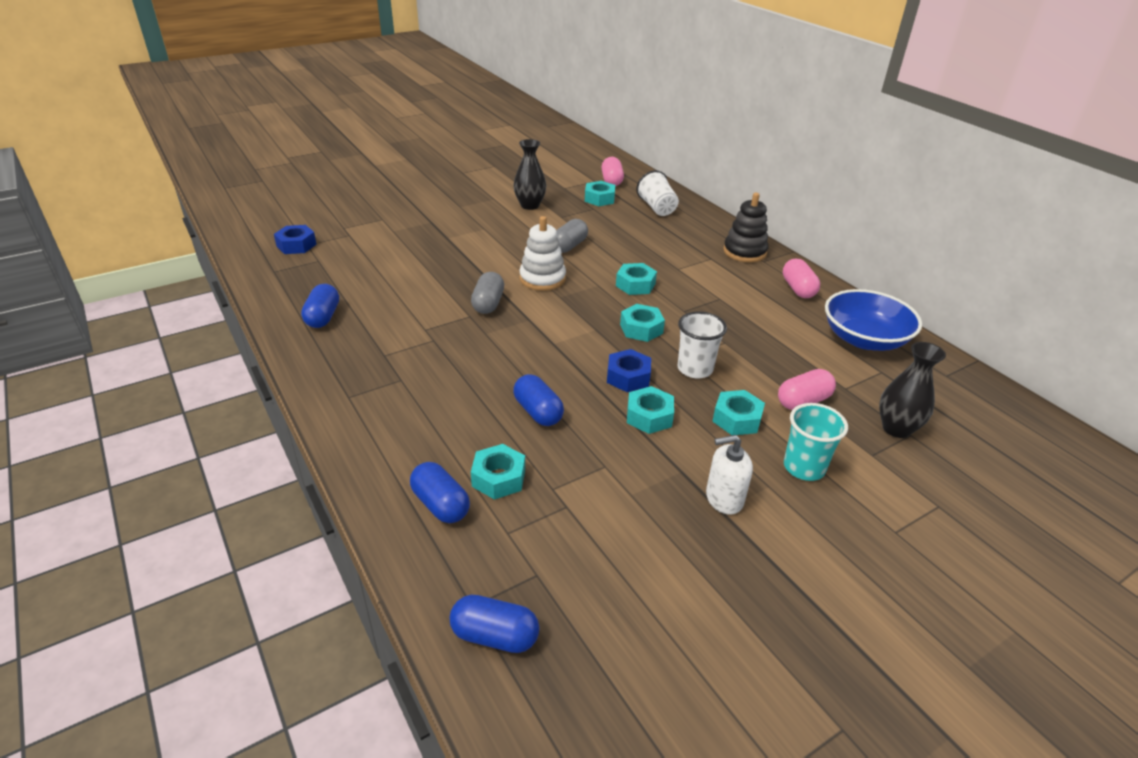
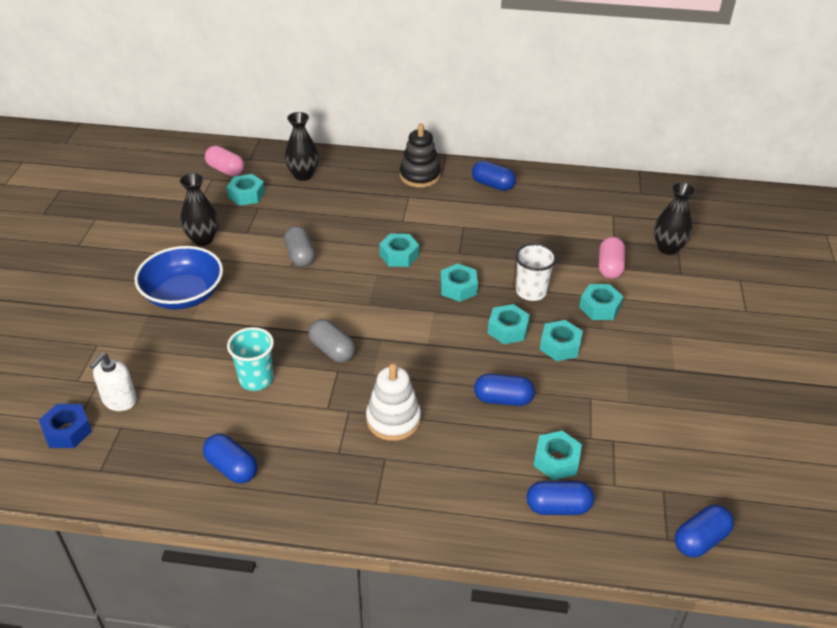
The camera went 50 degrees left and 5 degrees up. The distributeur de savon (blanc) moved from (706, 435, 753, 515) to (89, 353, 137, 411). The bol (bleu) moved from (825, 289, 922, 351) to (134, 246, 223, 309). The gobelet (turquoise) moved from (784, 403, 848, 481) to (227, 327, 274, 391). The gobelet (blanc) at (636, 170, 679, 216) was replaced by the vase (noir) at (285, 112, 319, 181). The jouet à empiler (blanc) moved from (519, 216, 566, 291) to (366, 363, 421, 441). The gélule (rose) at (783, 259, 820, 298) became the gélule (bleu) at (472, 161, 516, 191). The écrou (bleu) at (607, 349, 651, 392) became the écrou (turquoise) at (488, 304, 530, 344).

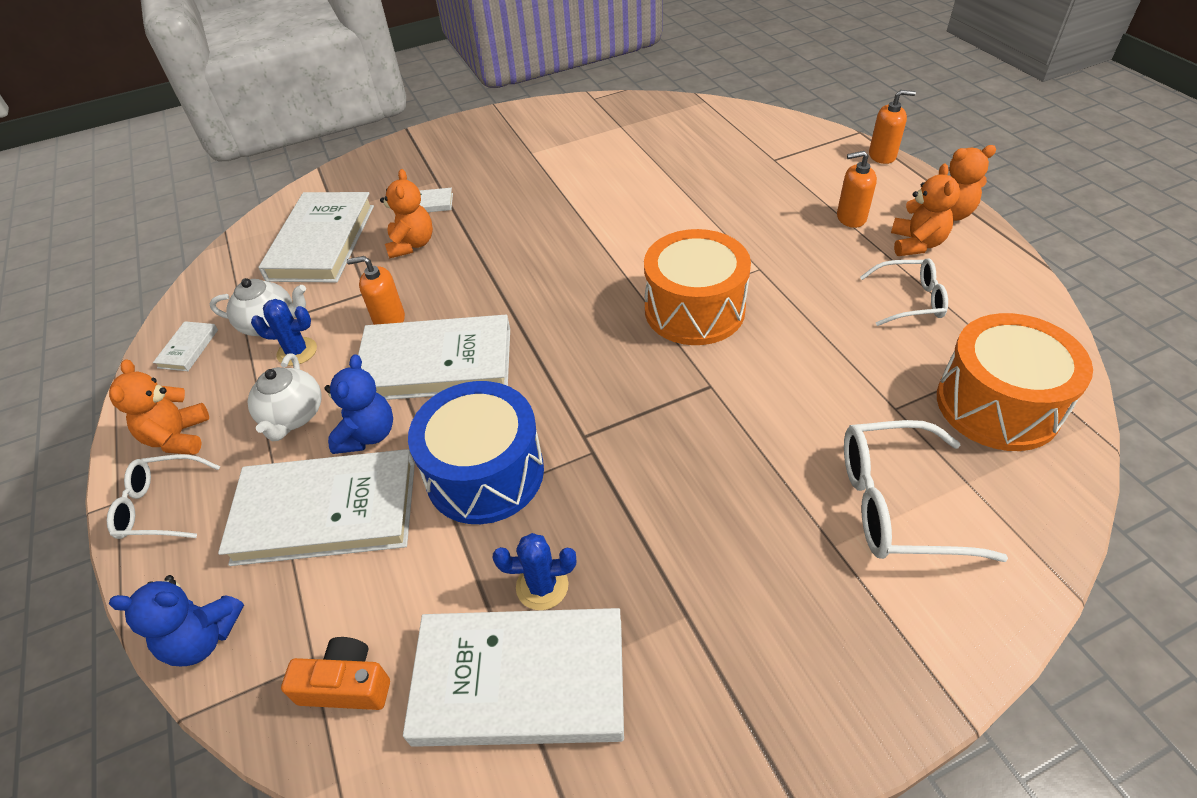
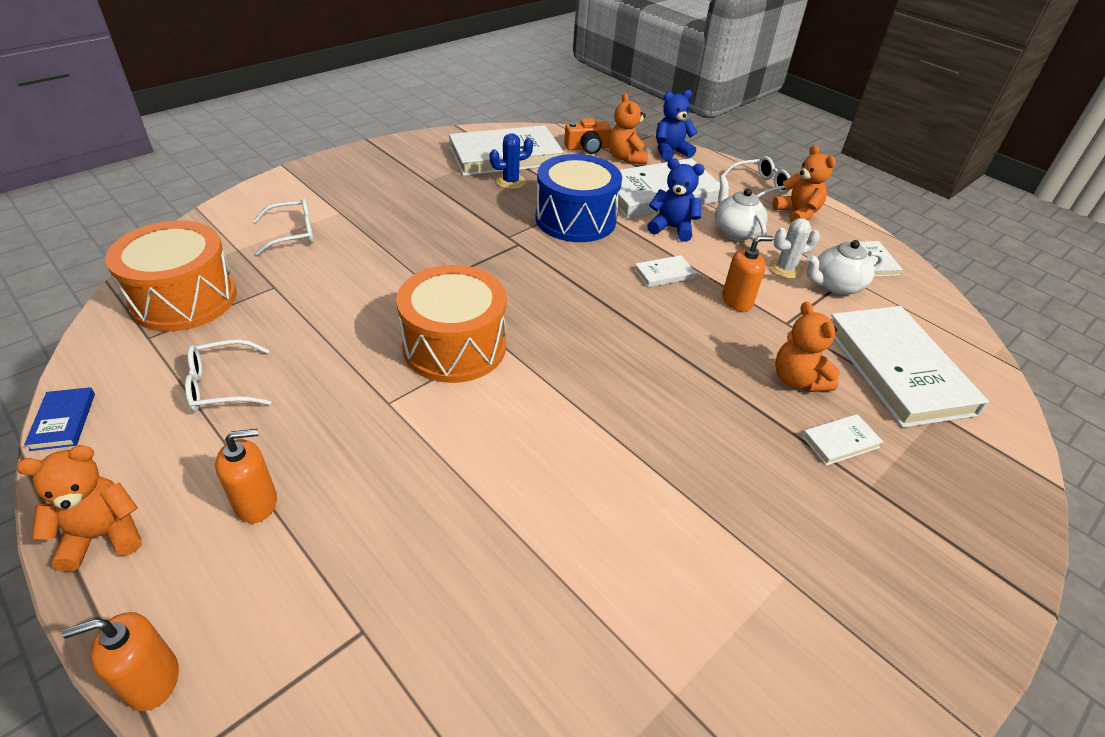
The camera went 155 degrees right and 5 degrees down. The livre (bleu) at (24, 387, 95, 451) appeared. The lunettes (blanc) at (844, 420, 1008, 562) changed to 0.65 times the size. The ours en peluche (orange) moved from (891, 164, 960, 256) to (608, 93, 648, 164). The livre (blanc) at (358, 315, 510, 400) changed to 0.42 times the size. The ours en peluche (bleu) at (325, 354, 393, 454) turned 120 degrees clockwise. The cactus (bleu) at (251, 299, 317, 366) became the cactus (blanc) at (769, 218, 820, 279).

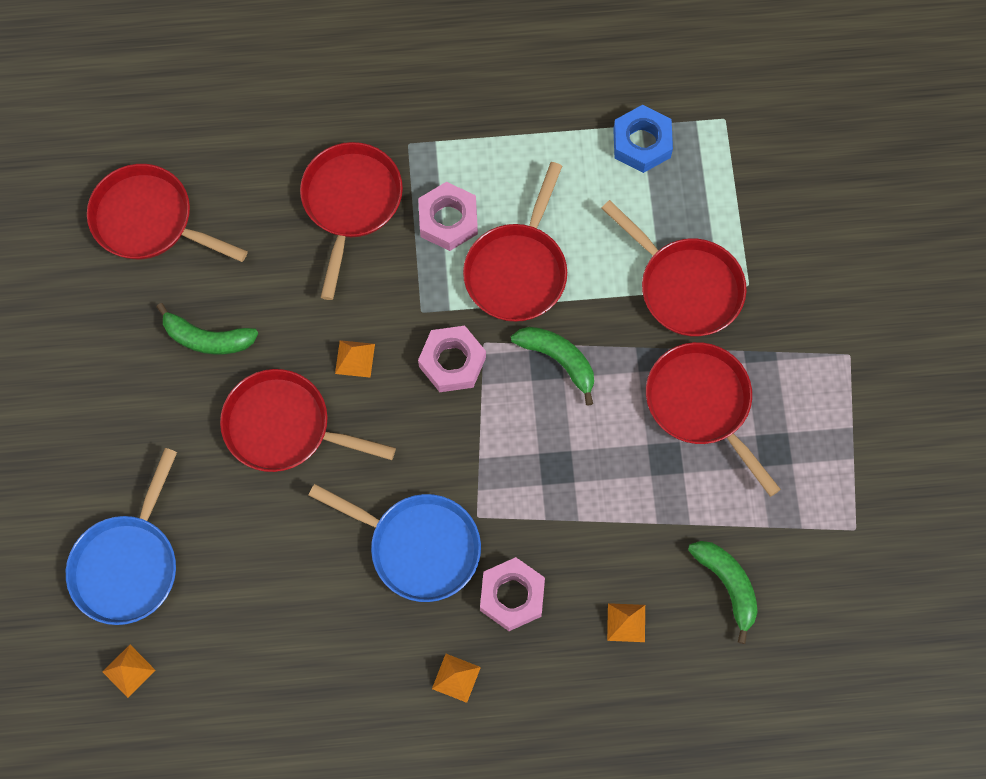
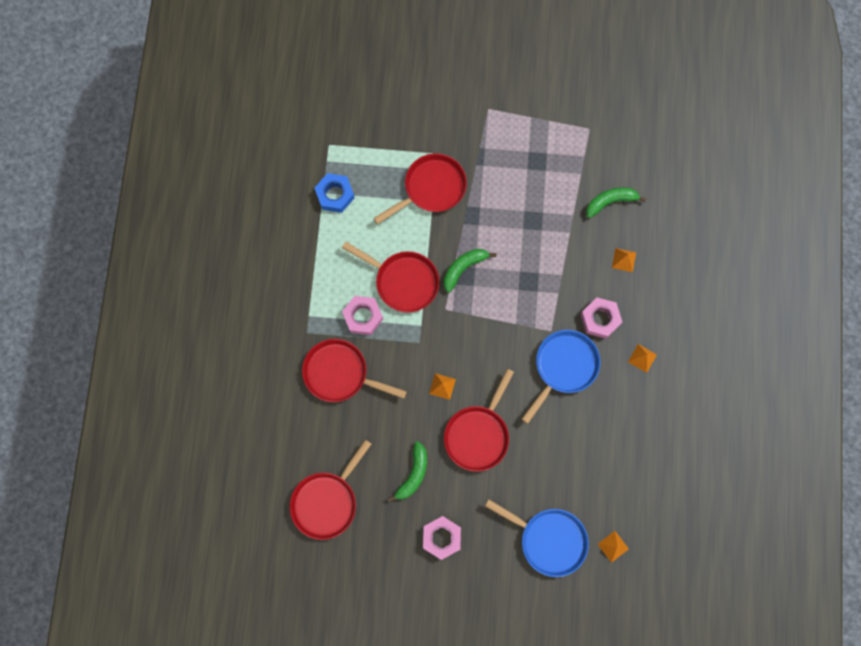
The camera went 80 degrees left and 5 degrees up. The écrou (rose) moved from (418, 326, 486, 392) to (423, 516, 461, 560). The poêle (rouge) at (646, 342, 781, 497) disappeared.

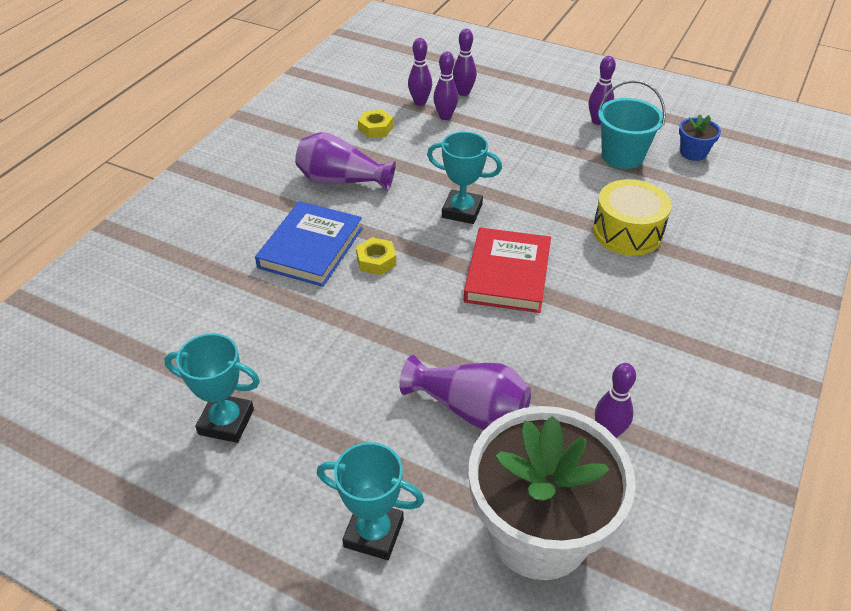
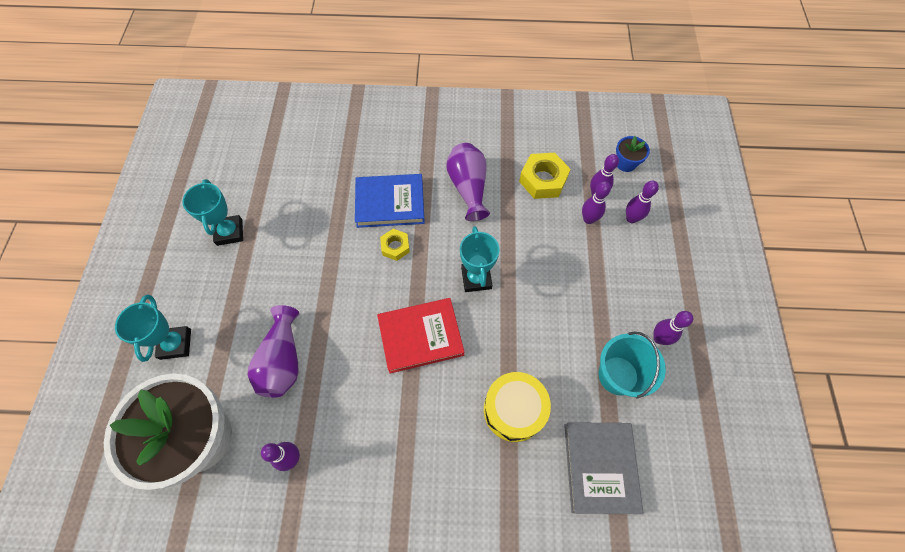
The camera went 65 degrees right and 20 degrees up. The écrou (jaune) at (358, 110, 393, 138) changed to 1.66 times the size. The livre (gris) at (564, 422, 643, 514) appeared. The pot de fleurs (bleu) moved from (679, 114, 721, 161) to (616, 136, 650, 172).

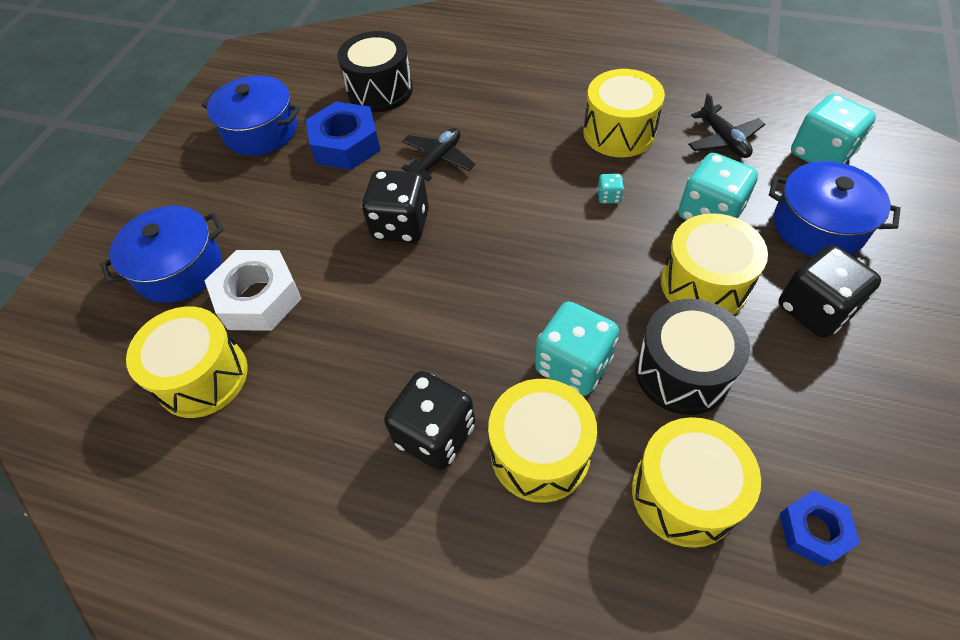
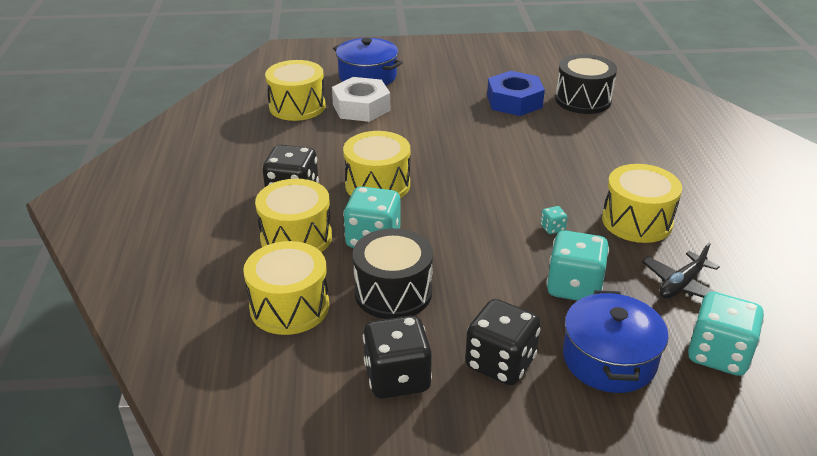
The camera went 65 degrees right and 20 degrees down. The tambour (jaune) moved from (661, 213, 768, 315) to (343, 131, 410, 198). The dé (noir) moved from (362, 170, 429, 243) to (363, 316, 432, 399). The marmite (bleu) at (201, 75, 300, 156) disappeared. The avion (noir) at (401, 128, 475, 181) disappeared. The écrou (bleu) at (780, 490, 860, 567) disappeared.

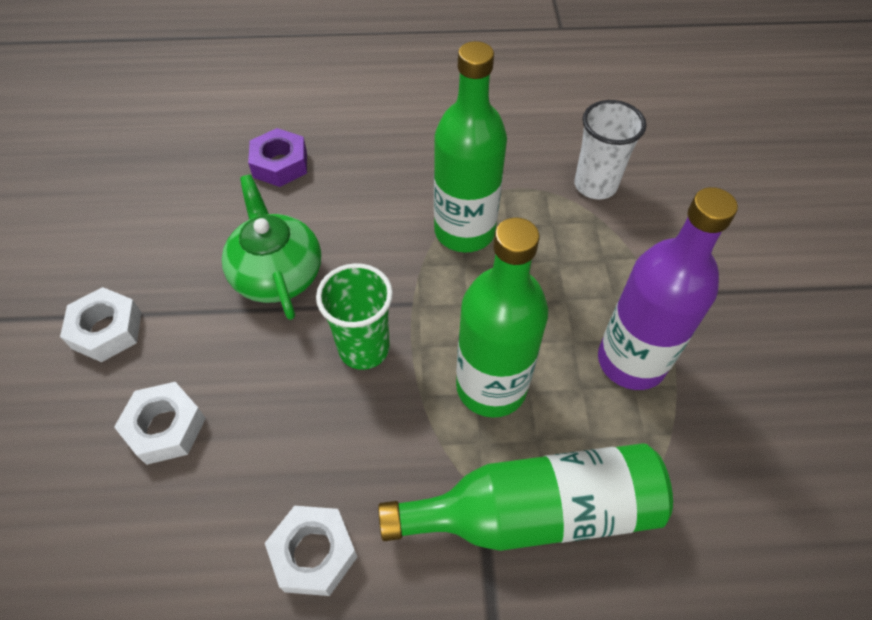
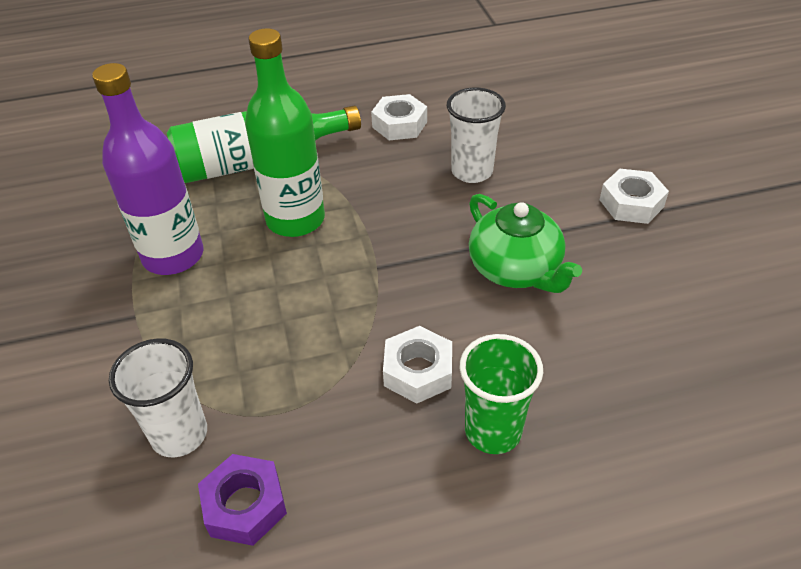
The camera went 170 degrees right and 10 degrees down. The écrou (violet) moved from (248, 128, 307, 187) to (198, 454, 287, 546). The écrou (blanc) moved from (114, 382, 206, 465) to (383, 326, 452, 404). The gobelet (blanc) at (447, 87, 506, 183) appeared. The gobelet (vert) moved from (316, 263, 393, 370) to (460, 334, 543, 454). The bouteille (vert) at (434, 41, 507, 252) disappeared.

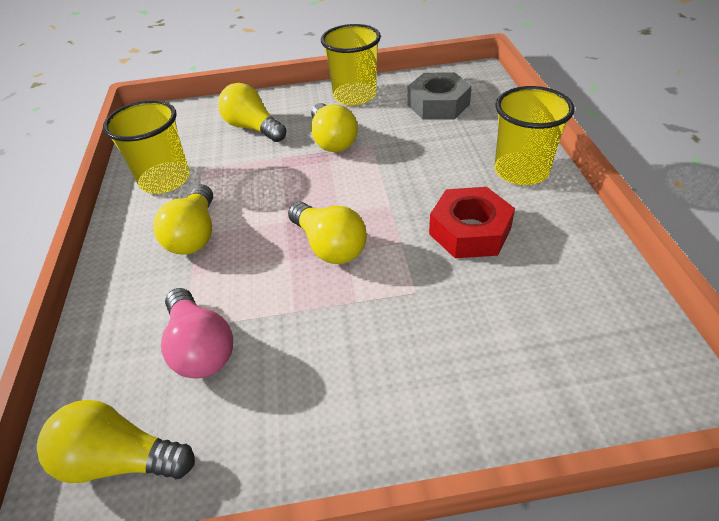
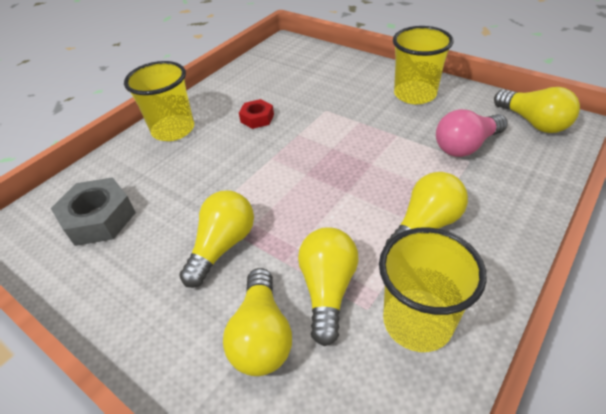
The camera went 135 degrees left and 0 degrees up. The écrou (rouge) at (429, 187, 515, 258) changed to 0.59 times the size. The ampoule (jaune) moved from (288, 202, 367, 264) to (298, 227, 358, 346). The gobelet (jaune) moved from (321, 24, 381, 106) to (393, 26, 453, 104). The ampoule (rose) at (161, 288, 233, 379) turned 135 degrees counterclockwise.

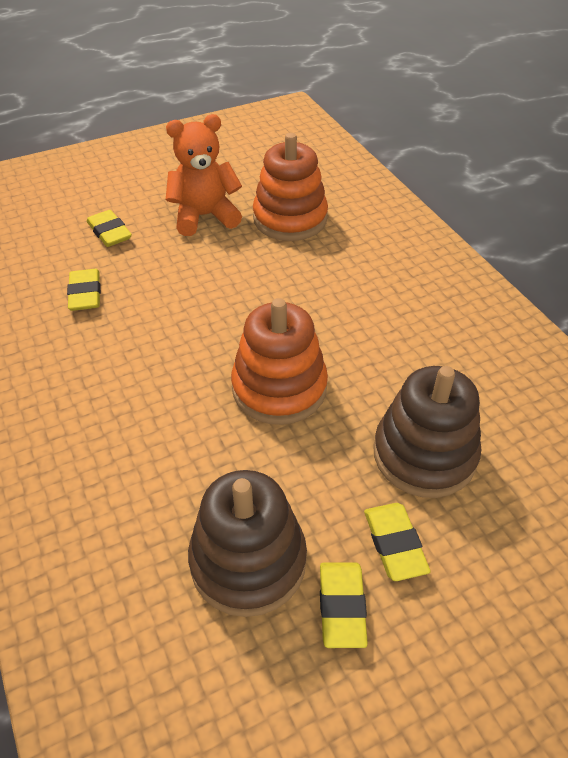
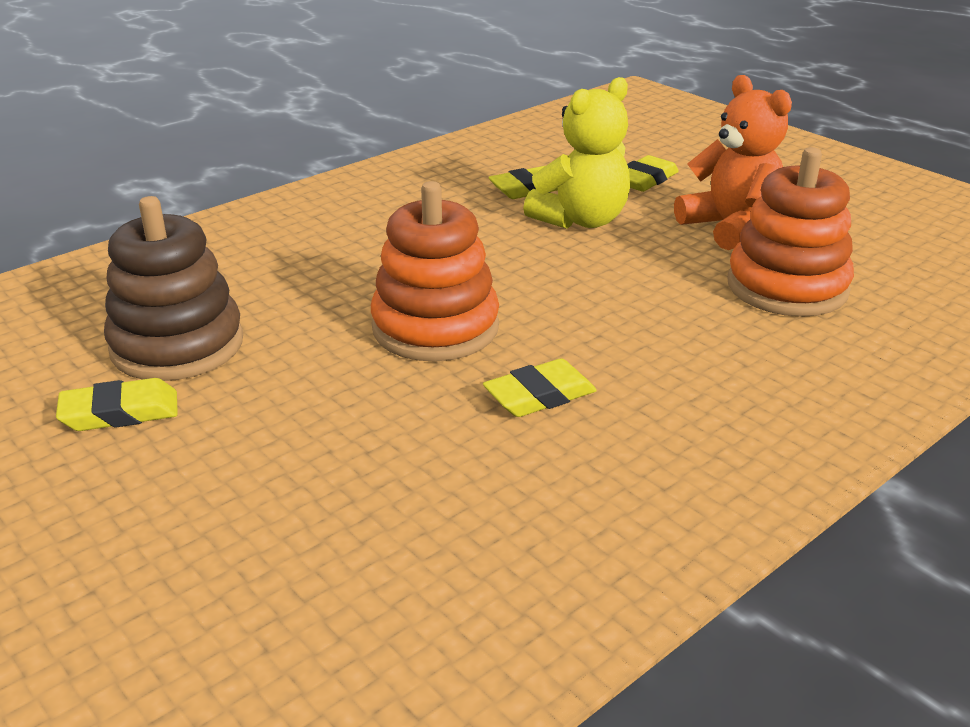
The camera went 75 degrees right and 15 degrees down. The gomme (jaune) moved from (364, 503, 431, 581) to (483, 358, 597, 417). The ours en peluche (jaune) at (523, 77, 630, 229) appeared. The jouet à empiler (marron) at (373, 366, 481, 498) disappeared.

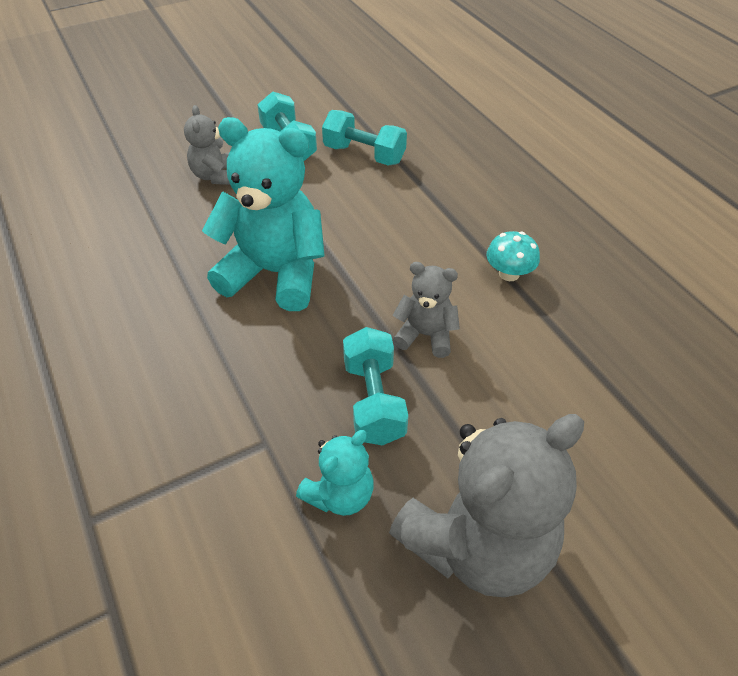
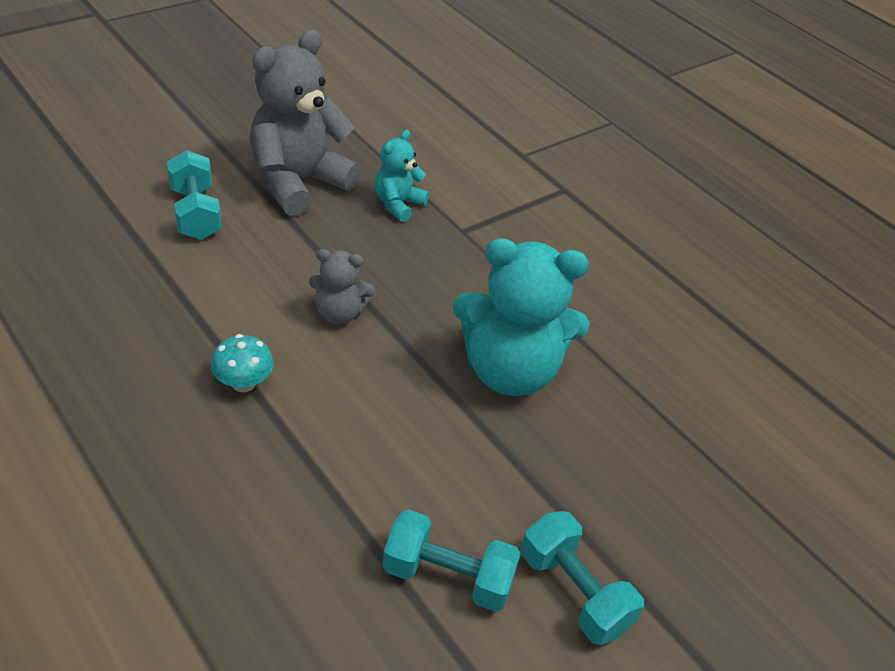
The camera went 165 degrees right and 5 degrees down. The haltère (turquoise) moved from (343, 327, 408, 446) to (167, 150, 222, 240). The ours en peluche (gris) at (184, 105, 230, 185) disappeared.

